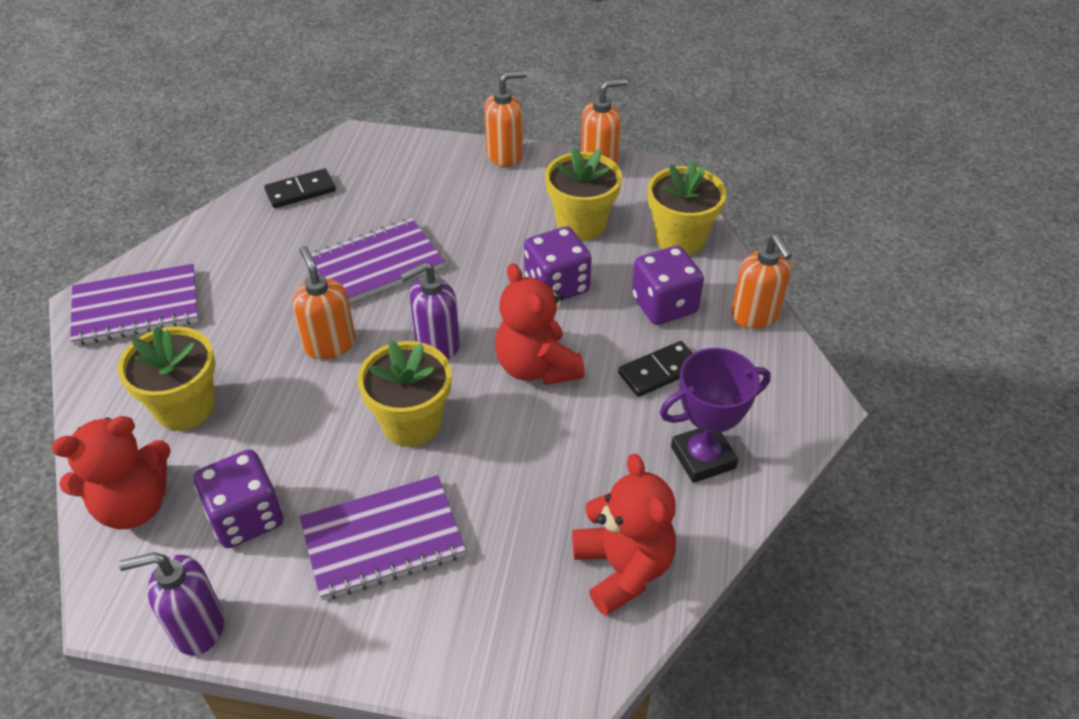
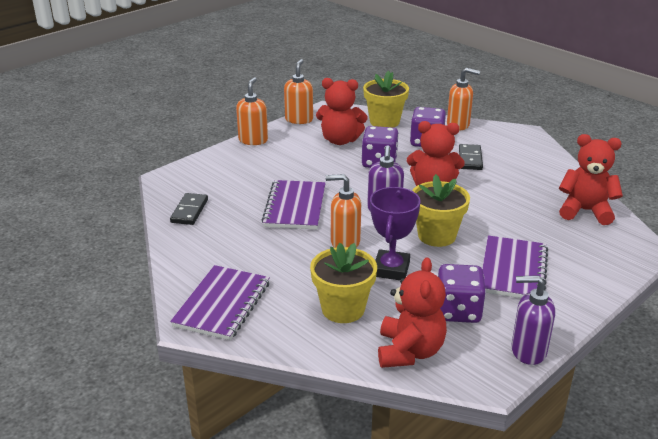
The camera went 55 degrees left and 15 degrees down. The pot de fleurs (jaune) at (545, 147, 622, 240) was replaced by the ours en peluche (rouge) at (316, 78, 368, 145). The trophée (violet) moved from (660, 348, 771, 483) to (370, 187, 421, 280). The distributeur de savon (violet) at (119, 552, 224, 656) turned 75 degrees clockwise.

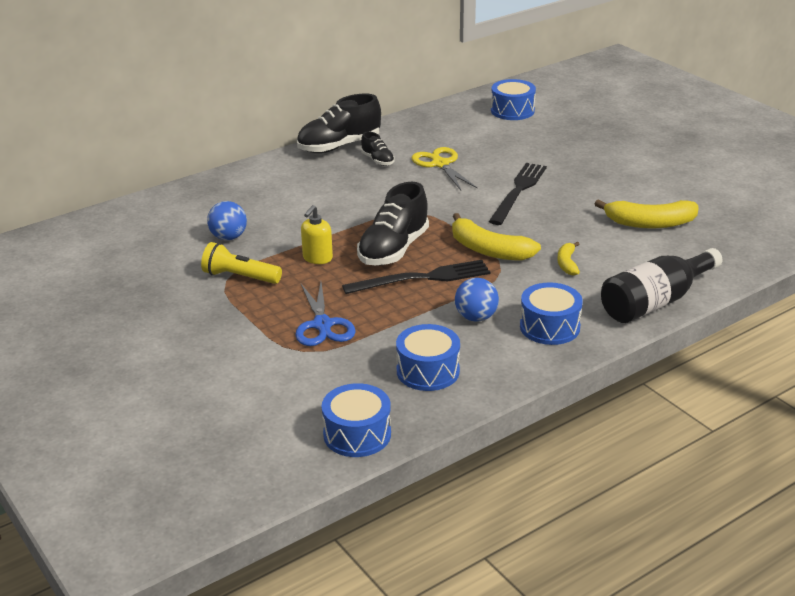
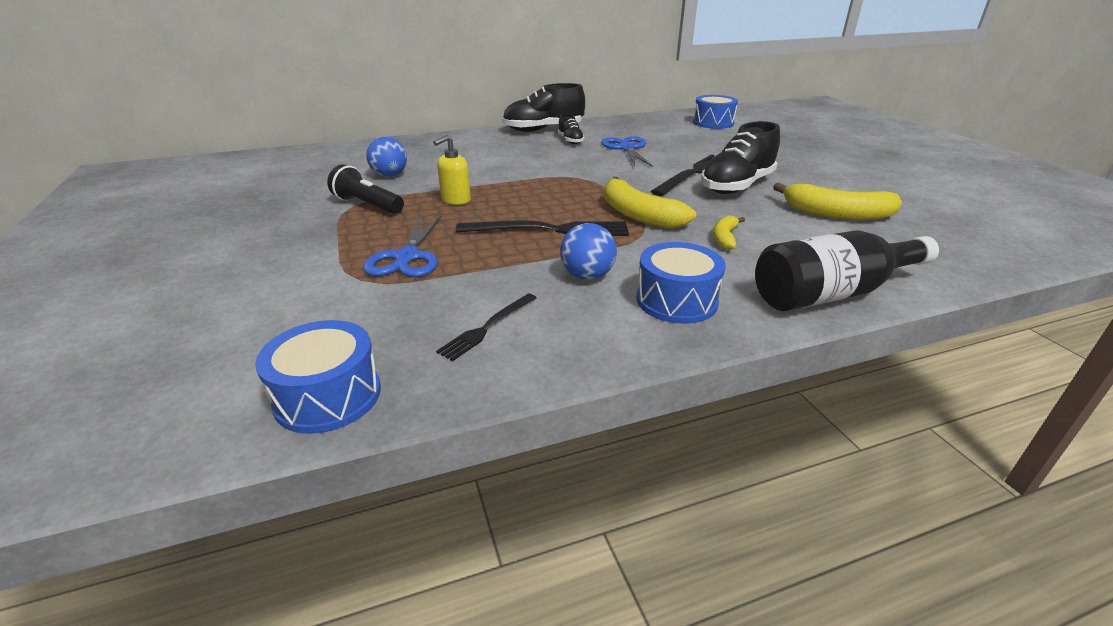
The camera went 15 degrees right and 0 degrees up. The lampe de poche (jaune) at (201, 242, 282, 284) became the lampe de poche (noir) at (327, 164, 404, 214). The tambour (bleu) at (396, 324, 460, 391) was replaced by the fourchette (noir) at (436, 293, 537, 361). The ciseaux (jaune) at (412, 147, 477, 190) became the ciseaux (bleu) at (601, 136, 653, 167). The chaussure (noir) moved from (357, 182, 429, 265) to (701, 121, 780, 194).

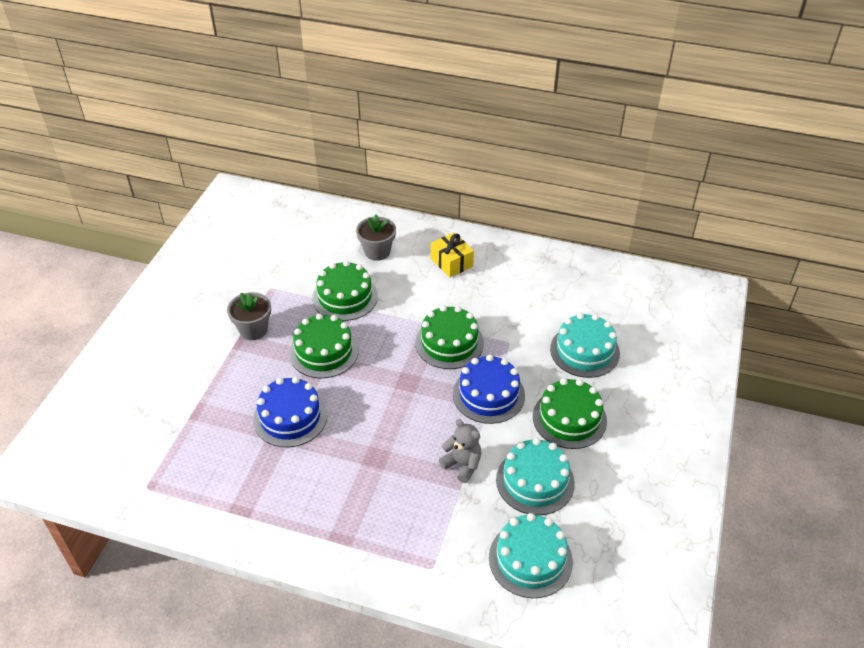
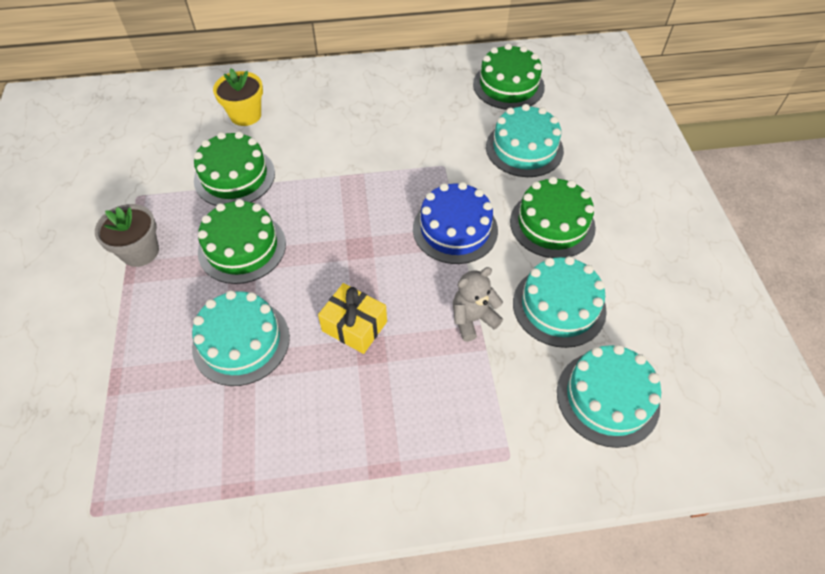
The camera went 25 degrees left and 10 degrees up. The gâteau (bleu) at (253, 377, 328, 447) became the gâteau (turquoise) at (192, 290, 290, 386). The pot de fleurs (gris) at (356, 214, 396, 261) became the pot de fleurs (jaune) at (213, 68, 263, 126). The cadeau (jaune) moved from (431, 232, 474, 277) to (318, 283, 387, 354). The ours en peluche (gris) at (439, 419, 482, 483) turned 45 degrees counterclockwise. The gâteau (vert) moved from (415, 305, 484, 369) to (473, 43, 545, 110).

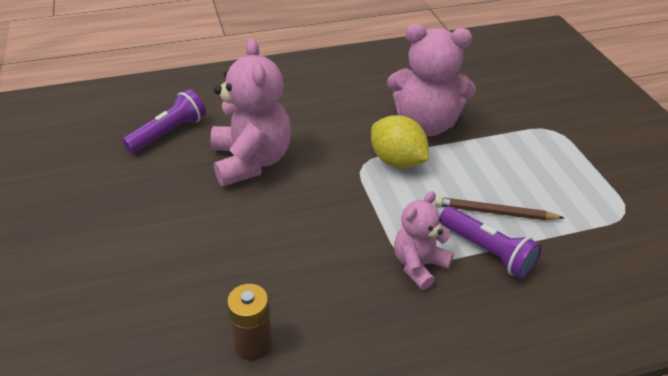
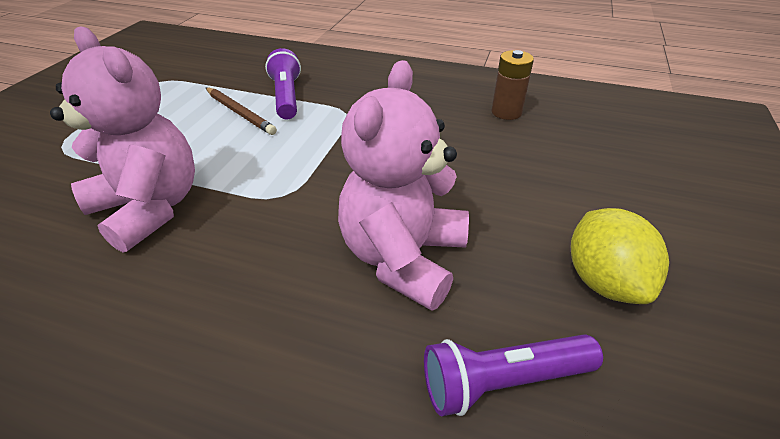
The camera went 145 degrees left and 0 degrees up. The citron (jaune) moved from (371, 115, 429, 169) to (571, 208, 669, 304). The ours en peluche (rose) at (394, 191, 454, 290) disappeared.

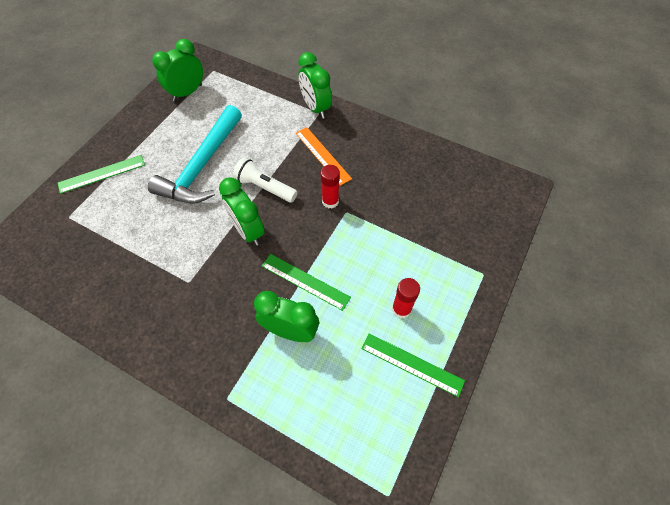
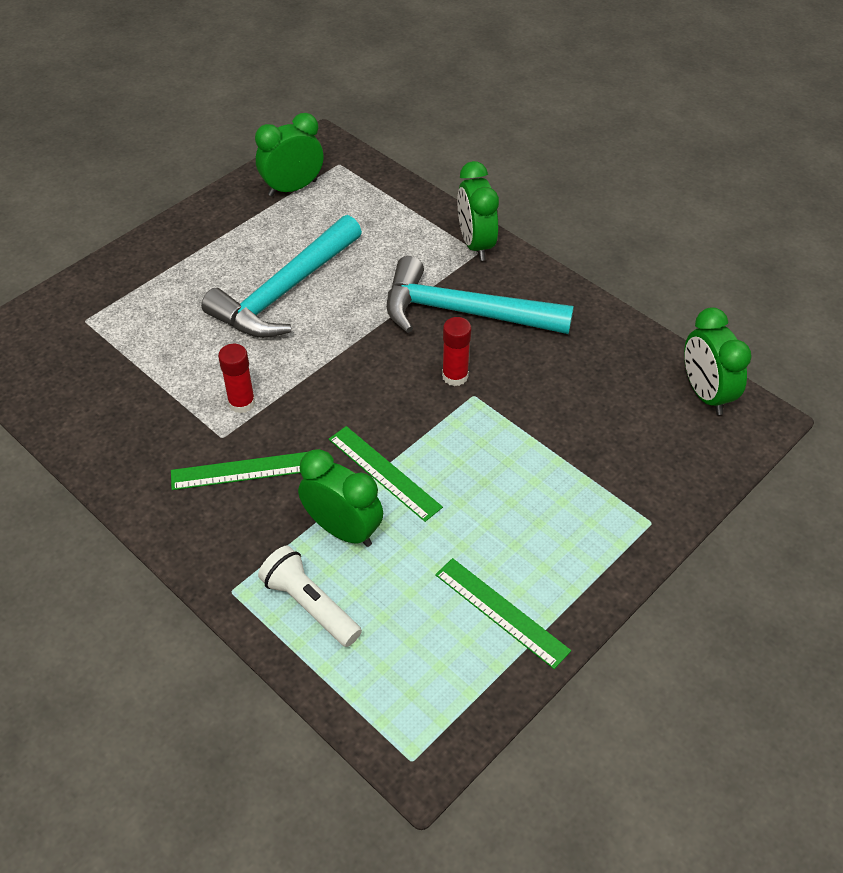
The camera went 15 degrees right and 10 degrees down. The règle (vert) moved from (58, 155, 145, 194) to (171, 452, 307, 490). The bâton de colle (rouge) moved from (392, 278, 420, 318) to (218, 344, 255, 413). The lampe de poche (blanc) moved from (233, 158, 298, 203) to (258, 546, 362, 647). The règle (orange) at (296, 127, 352, 186) was replaced by the marteau (turquoise) at (387, 256, 574, 334). The réveil (vert) moved from (219, 177, 264, 246) to (684, 307, 752, 415).

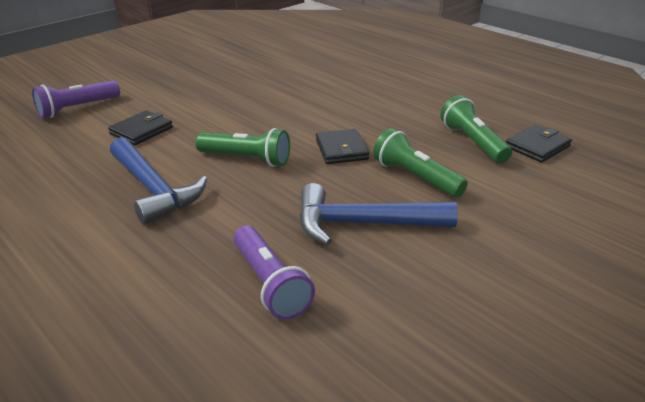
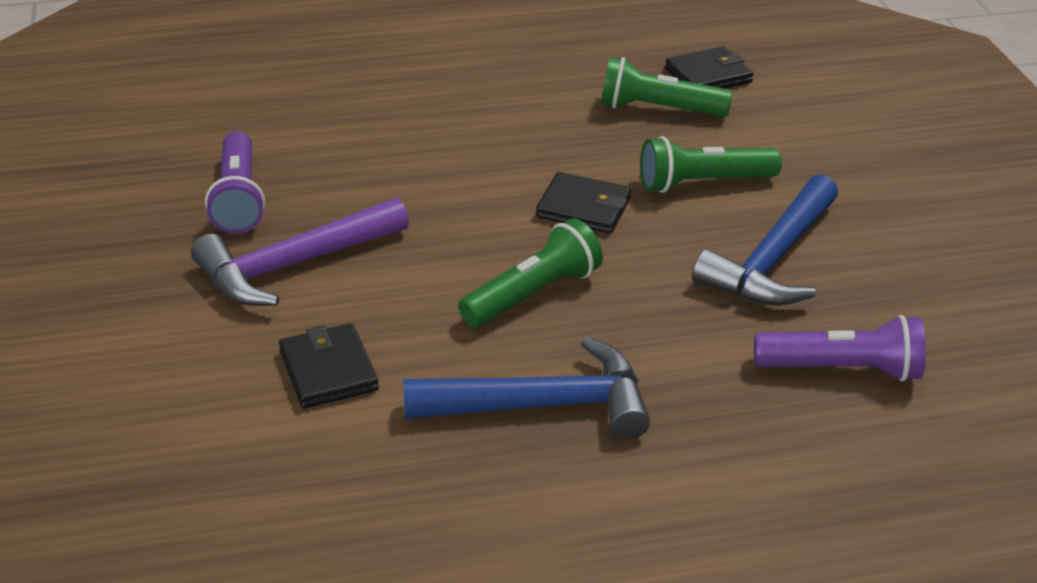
The camera went 60 degrees left and 5 degrees up. The marteau (violet) at (191, 198, 409, 306) appeared. The lampe de poche (violet) moved from (32, 81, 120, 118) to (205, 131, 265, 234). The portefeuille (noir) at (506, 125, 572, 163) turned 75 degrees clockwise.

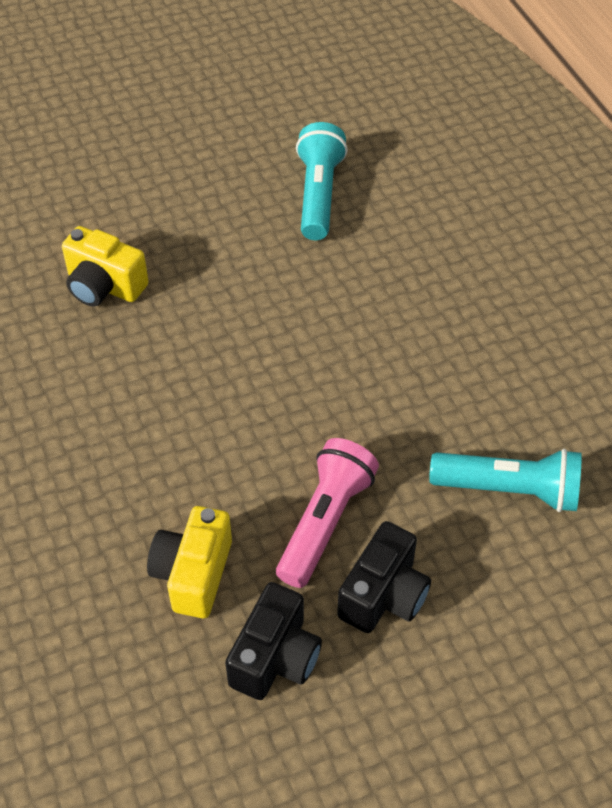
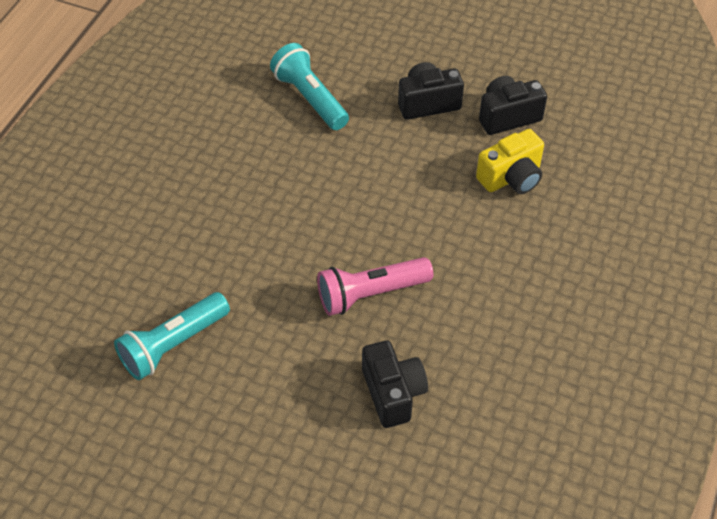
The camera went 135 degrees left and 0 degrees up. The lampe de poche (rose) moved from (276, 438, 379, 588) to (317, 257, 433, 316). The appareil photo (jaune) at (62, 226, 149, 307) became the appareil photo (noir) at (362, 340, 428, 428).

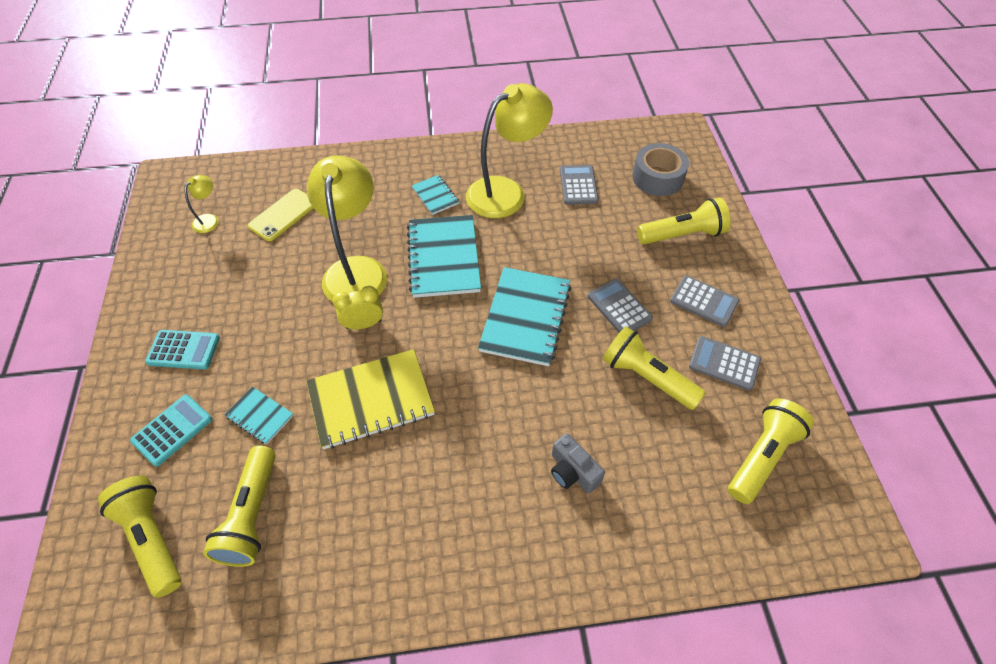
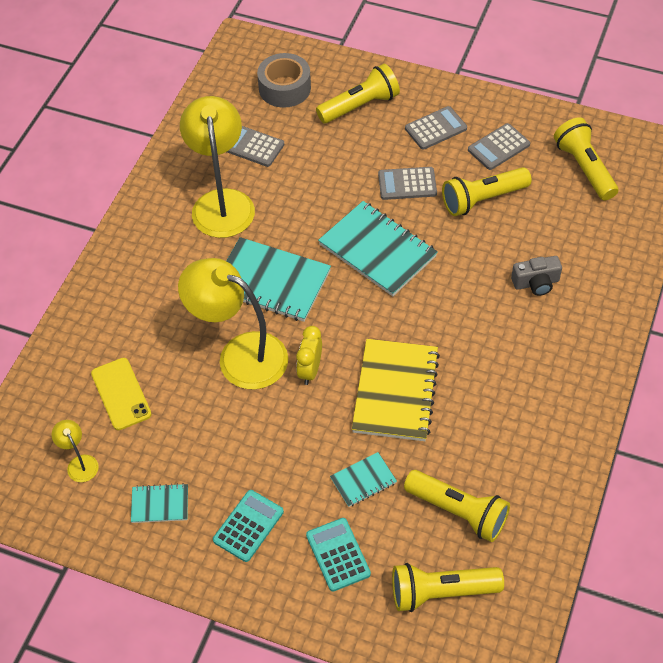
The camera went 60 degrees left and 0 degrees up. The carnet (turquoise) moved from (412, 175, 459, 215) to (131, 483, 188, 523). The lampe de poche (jaune) at (637, 198, 731, 245) turned 45 degrees clockwise.

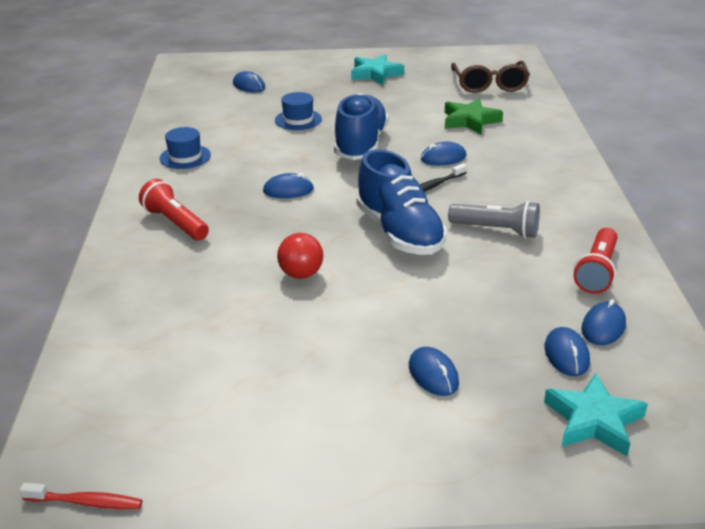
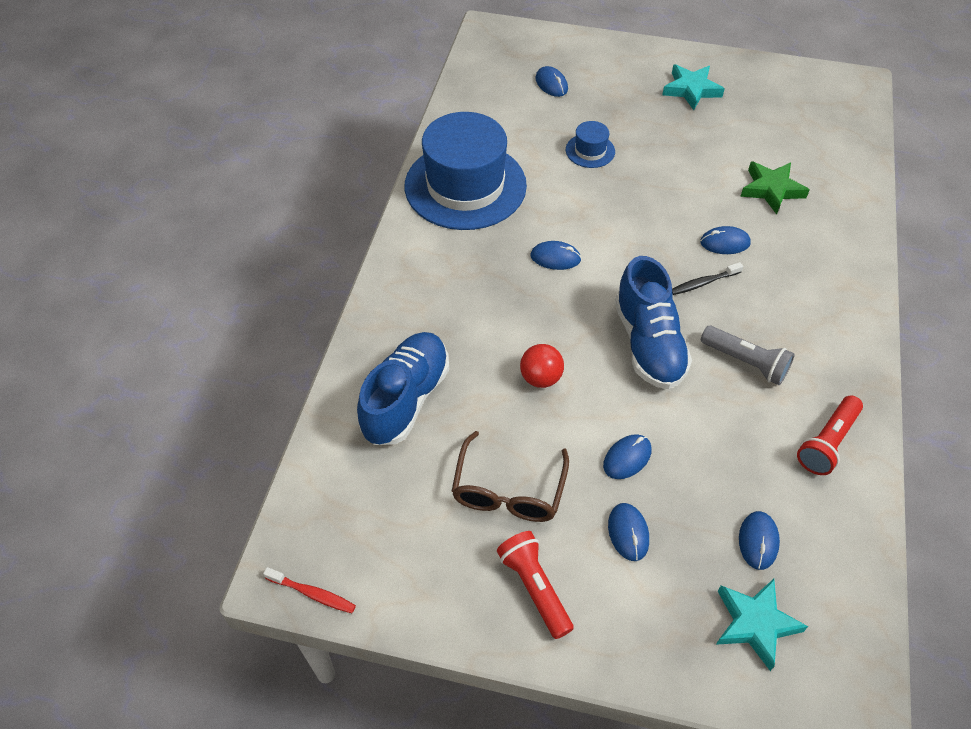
The camera went 15 degrees right and 20 degrees up. The chaussure (bleu) moved from (334, 93, 388, 160) to (357, 332, 449, 445). The chapeau (bleu) at (160, 127, 211, 169) changed to 2.38 times the size. The lunettes (marron) moved from (451, 61, 530, 93) to (452, 431, 569, 522). The lampe de poche (rouge) moved from (139, 179, 209, 240) to (497, 531, 574, 639). The souris (bleu) moved from (581, 299, 626, 345) to (603, 434, 651, 479).

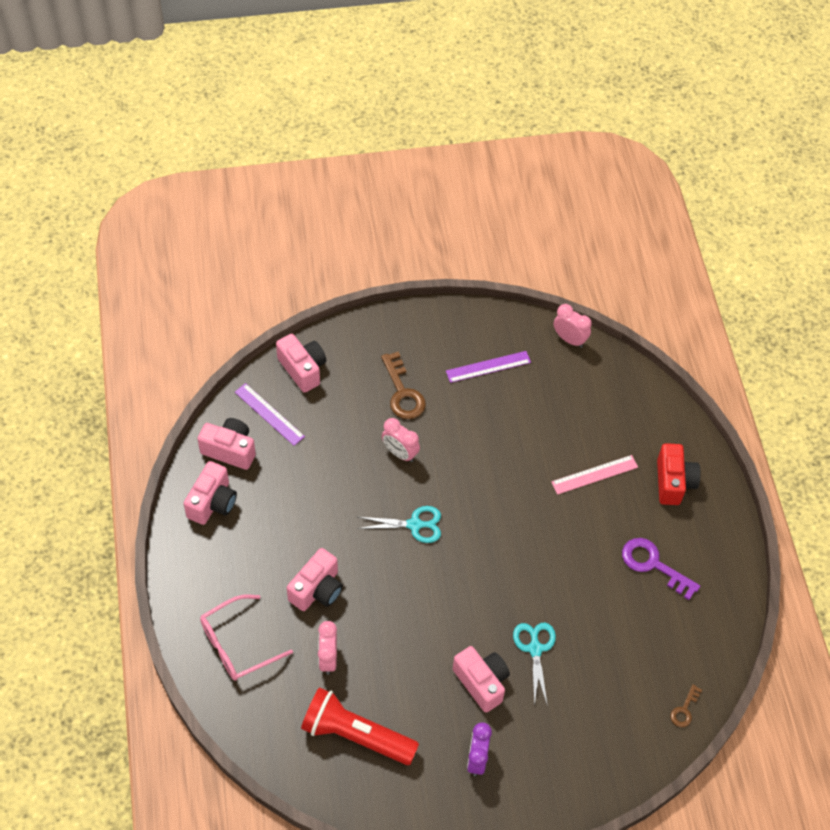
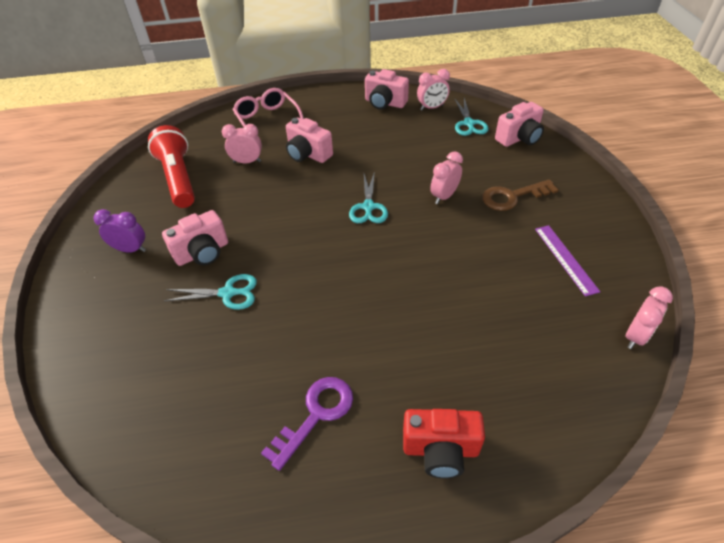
The camera went 95 degrees right and 10 degrees down. The lampe de poche (rouge) at (301, 687, 419, 765) turned 45 degrees counterclockwise. The appareil photo (rose) at (197, 418, 256, 470) was replaced by the réveil (rose) at (417, 69, 450, 110). The règle (violet) at (235, 383, 305, 446) was replaced by the ciseaux (turquoise) at (455, 98, 489, 136). The règle (rose) at (551, 455, 638, 495) disappeared. The clé (marron) at (670, 684, 702, 727) disappeared.

